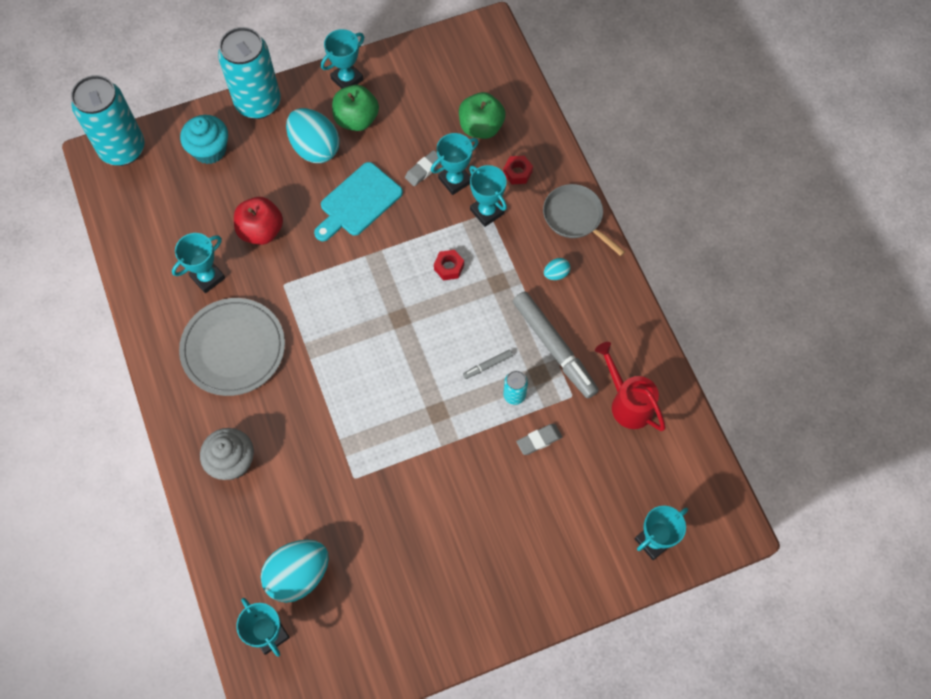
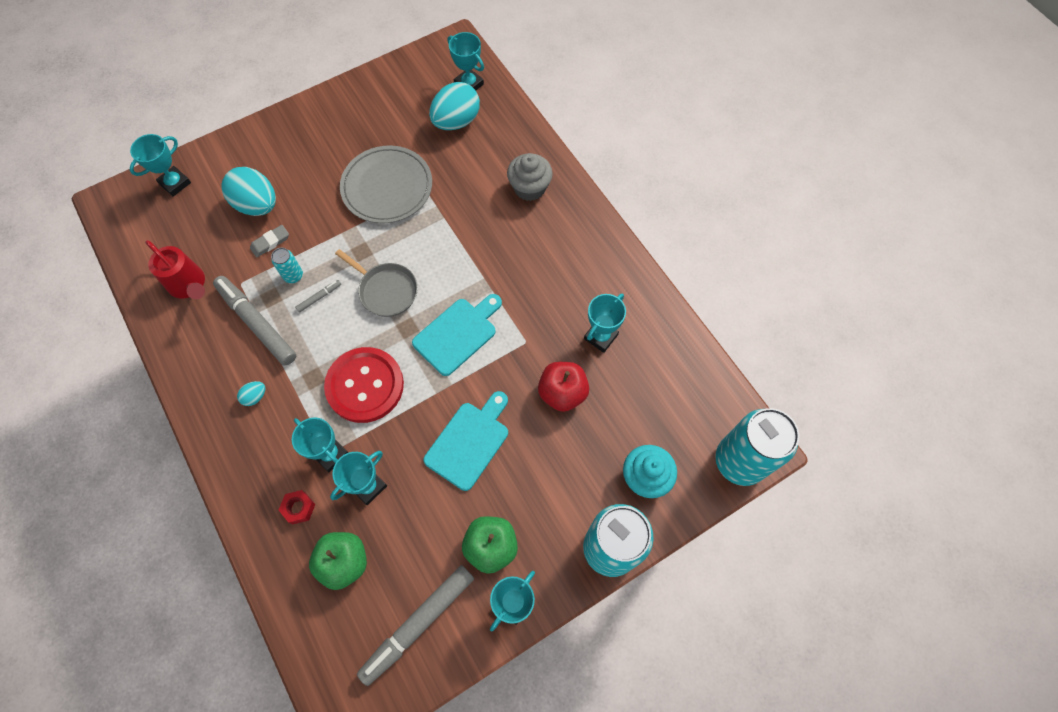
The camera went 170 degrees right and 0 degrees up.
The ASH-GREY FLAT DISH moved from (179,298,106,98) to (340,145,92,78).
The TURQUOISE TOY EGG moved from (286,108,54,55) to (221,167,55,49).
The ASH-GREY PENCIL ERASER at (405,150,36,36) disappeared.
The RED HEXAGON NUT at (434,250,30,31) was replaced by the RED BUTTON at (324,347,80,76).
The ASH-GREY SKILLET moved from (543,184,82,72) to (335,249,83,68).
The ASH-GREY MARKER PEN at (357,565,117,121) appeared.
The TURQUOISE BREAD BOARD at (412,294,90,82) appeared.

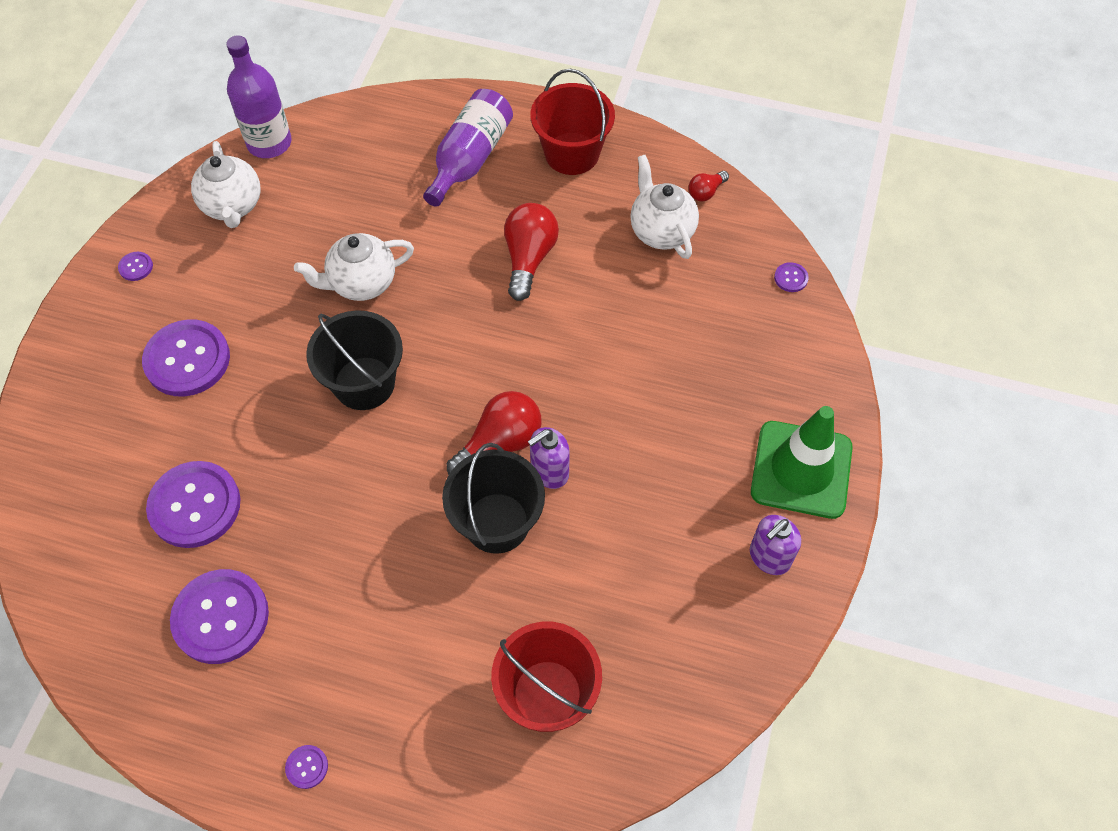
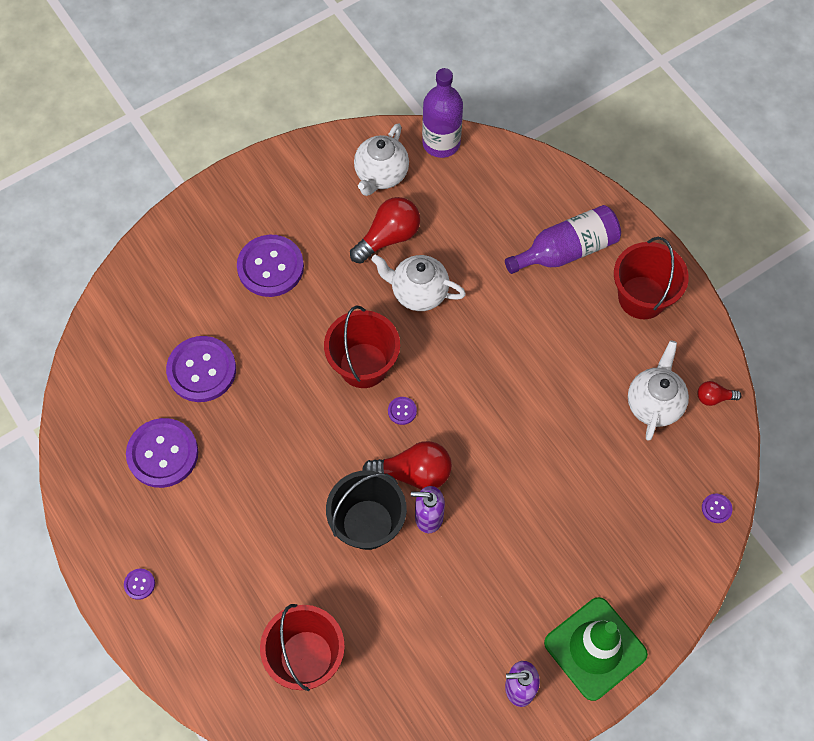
The camera went 40 degrees right and 5 degrees up.
The PURPLE BUTTON moved from (118,252,35,29) to (388,397,29,28).
The JET-BLACK SAND BUCKET at (306,310,97,100) became the RED SAND BUCKET at (324,306,76,82).
The RED LIGHTBULB moved from (504,203,55,98) to (350,197,70,67).

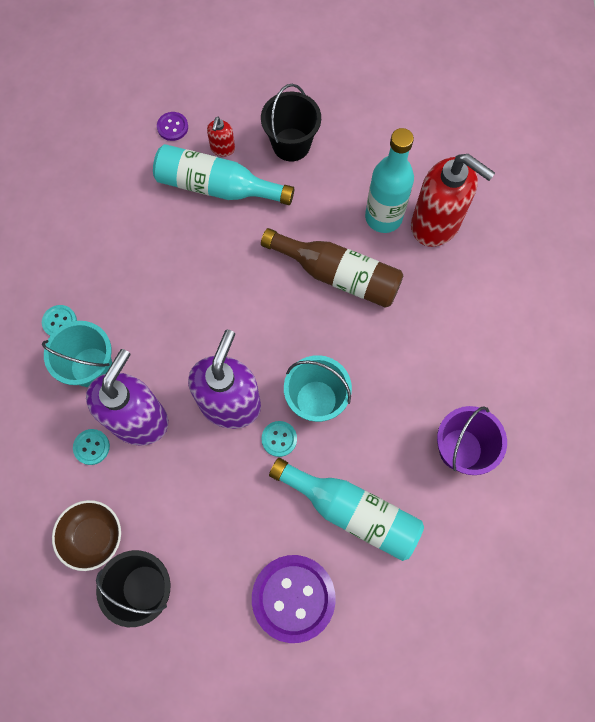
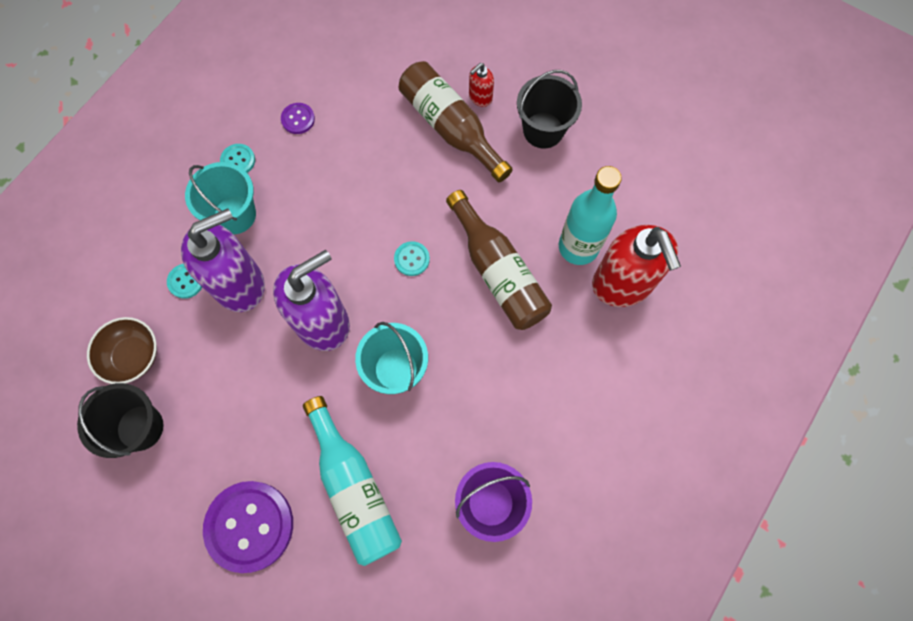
The camera went 35 degrees right and 0 degrees up.
The TURQUOISE BOTTLE at (153,144,141,61) became the RUSSET BOTTLE at (399,61,114,121).
The PURPLE BUTTON moved from (157,112,31,29) to (281,103,34,31).
The TURQUOISE BUTTON moved from (261,421,36,36) to (394,241,36,35).

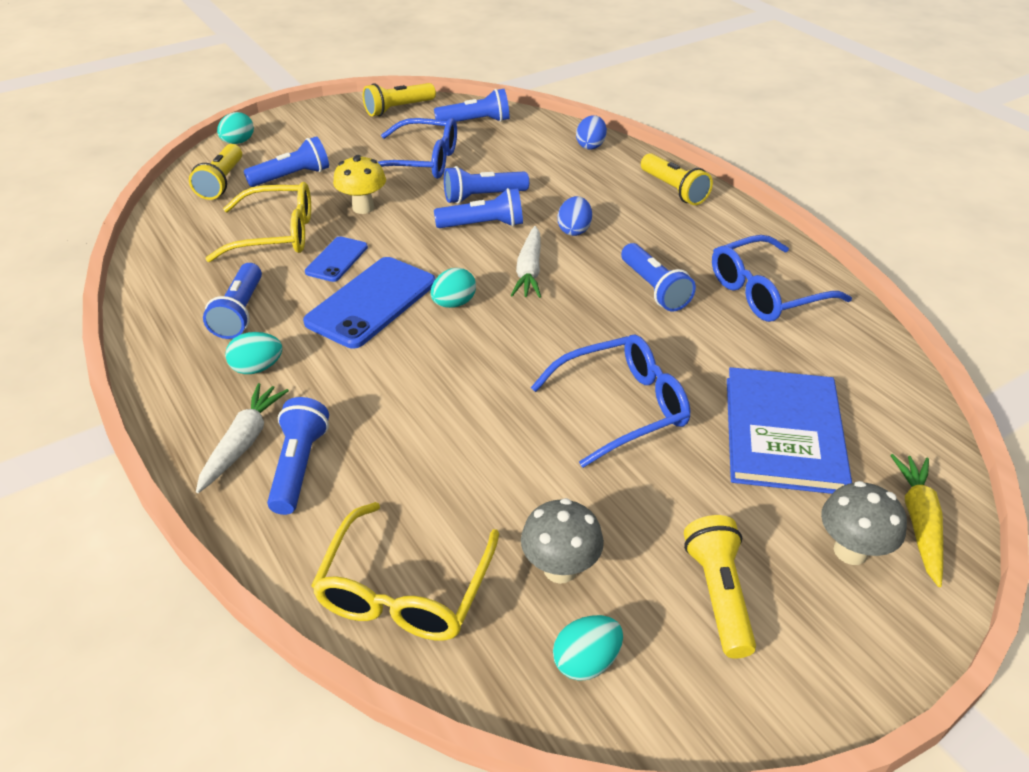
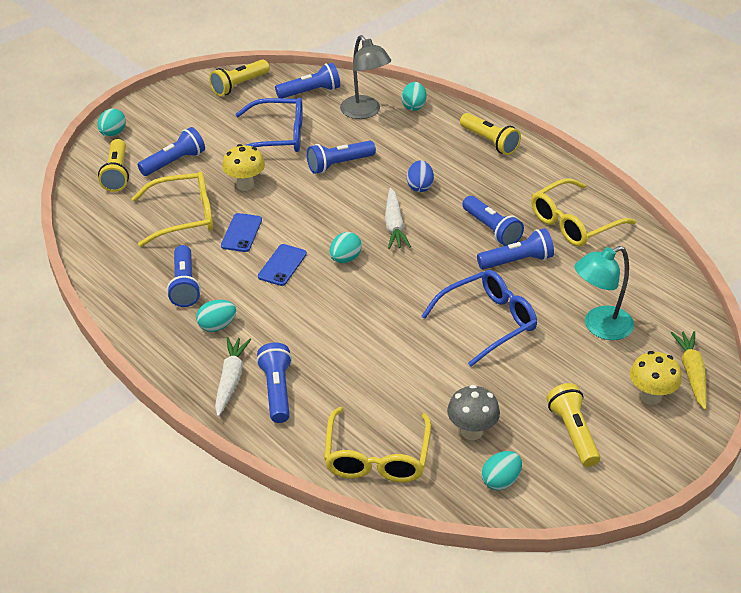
The camera went 10 degrees left and 0 degrees up.
The COBALT PHONE at (303,257,133,91) changed to 0.55 times the size.
The COBALT POCKET TORCH moved from (434,188,89,40) to (477,228,77,42).
The COBALT TOY EGG at (576,115,31,35) became the TURQUOISE TOY EGG at (401,82,26,29).
The COBALT EYEGLASSES at (712,235,140,87) became the GOLDEN EYEGLASSES at (531,178,105,69).
The COBALT HARDCOVER at (727,367,125,127) was replaced by the TURQUOISE READING LAMP at (575,246,59,94).
The ASH-GREY TOADSTOOL at (821,481,86,84) became the GOLDEN TOADSTOOL at (630,351,52,54).
The ASH-GREY READING LAMP at (340,35,51,84) appeared.

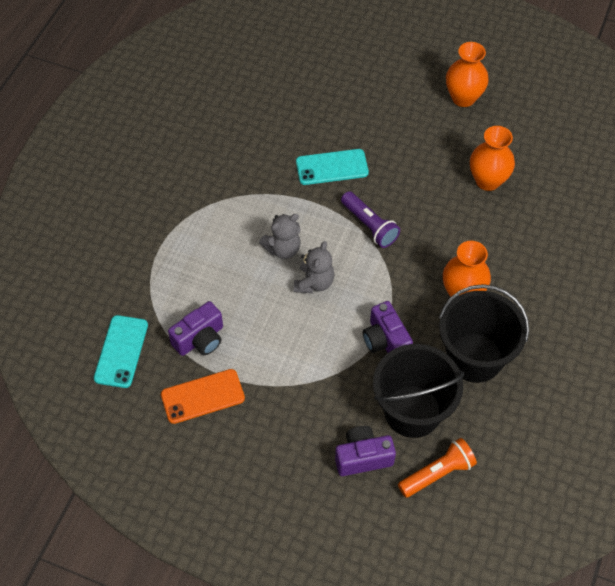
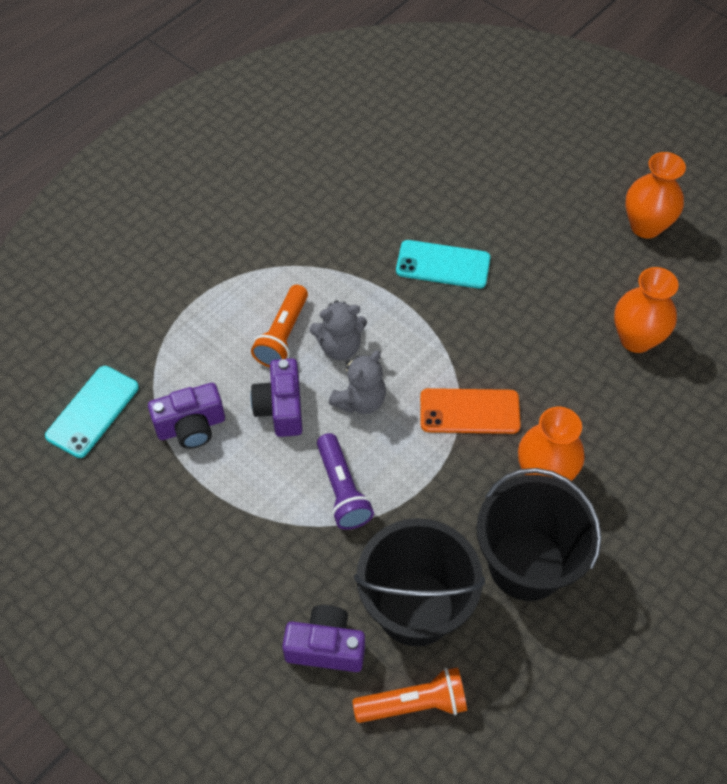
The camera went 20 degrees right and 0 degrees up.
The BRIGHT ORANGE PHONE moved from (161,369,84,55) to (420,388,101,46).
The PURPLE POCKET TORCH moved from (341,191,59,57) to (317,433,57,97).
The PURPLE COMPACT CAMERA moved from (363,301,50,52) to (250,358,52,79).
The BRIGHT ORANGE POCKET TORCH at (251,285,57,82) appeared.

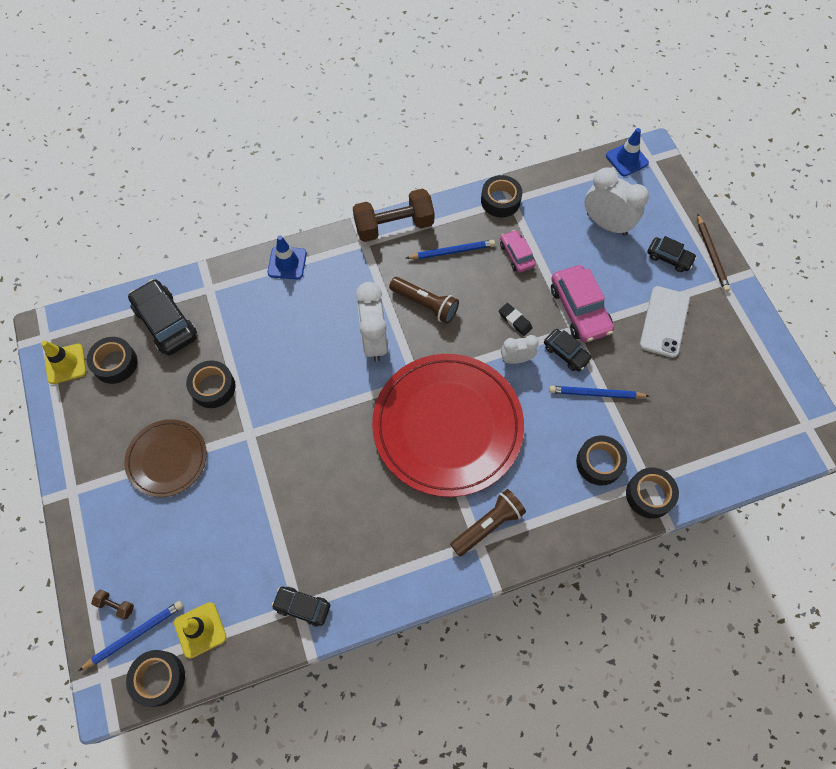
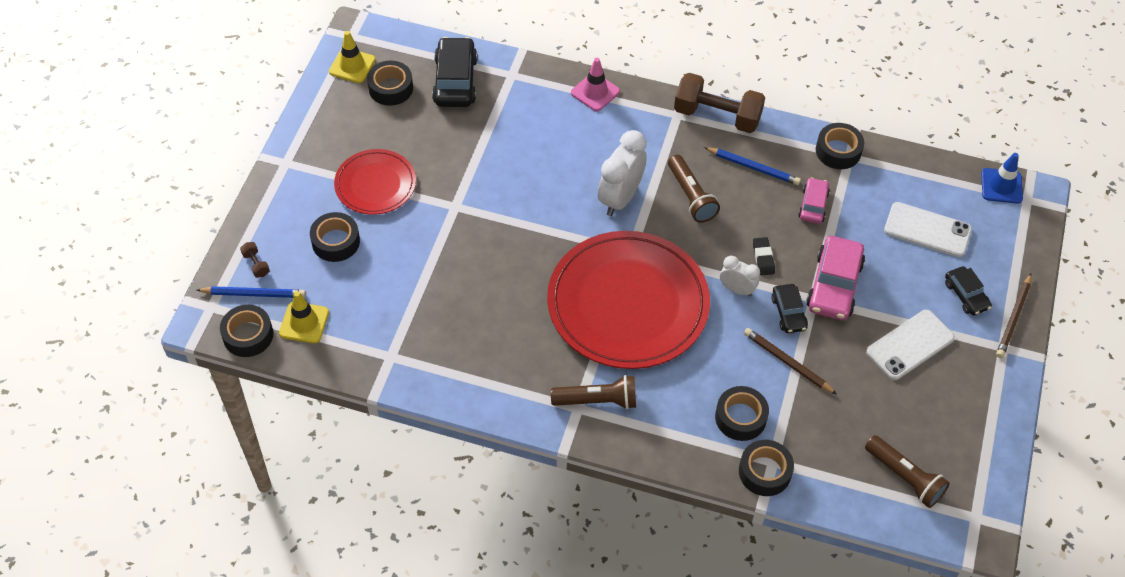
The camera went 35 degrees right and 10 degrees down.
The RUSSET FLAT DISH at (124,419,83,78) became the RED FLAT DISH at (334,149,82,66).
The JET-BLACK TAPE moved from (186,360,50,48) to (310,212,50,50).
The COBALT ROAD CONE at (267,235,40,44) became the ROSY ROAD CONE at (571,58,49,53).
The JET-BLACK AUTOMOBILE at (272,587,58,40) disappeared.
The COBALT PENCIL at (549,386,100,13) became the RUSSET PENCIL at (744,328,93,66).
The WHITE ALARM CLOCK at (585,167,64,69) was replaced by the WHITE PHONE at (884,202,88,55).
The RUSSET POCKET TORCH at (865,435,85,73) appeared.

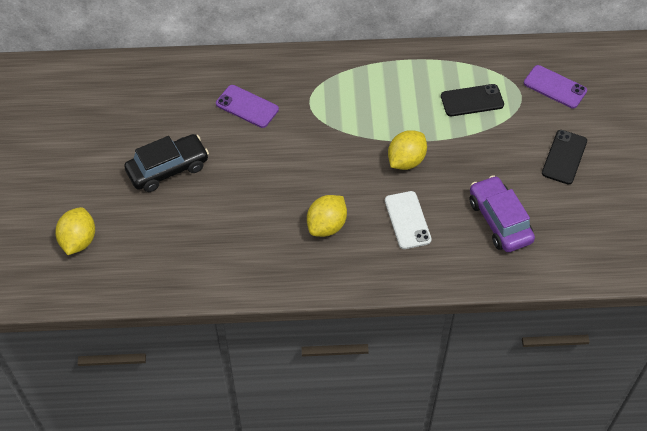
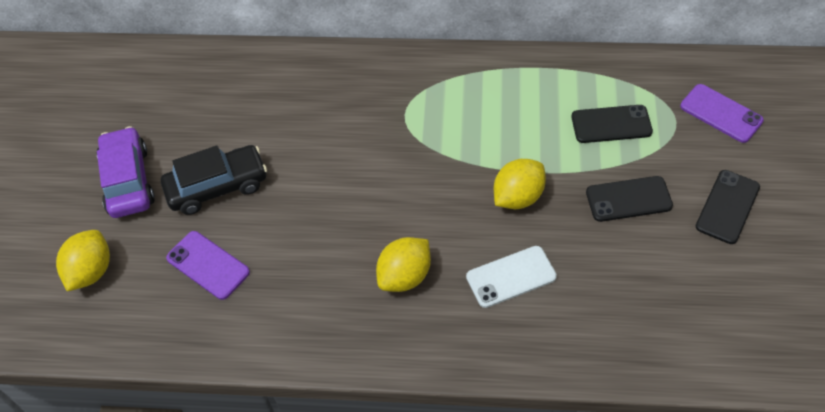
The camera went 10 degrees right and 0 degrees up.
The PURPLE PHONE moved from (216,85,63,43) to (166,231,84,69).
The WHITE PHONE at (385,191,47,58) turned 75 degrees clockwise.
The PURPLE AUTOMOBILE moved from (470,175,65,77) to (97,126,58,92).
The JET-BLACK PHONE at (586,176,87,46) appeared.

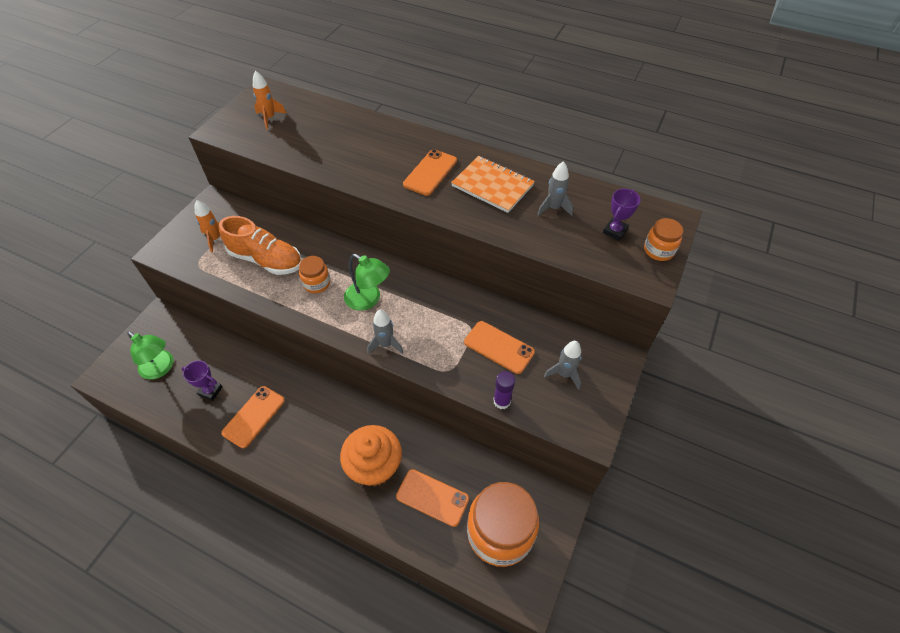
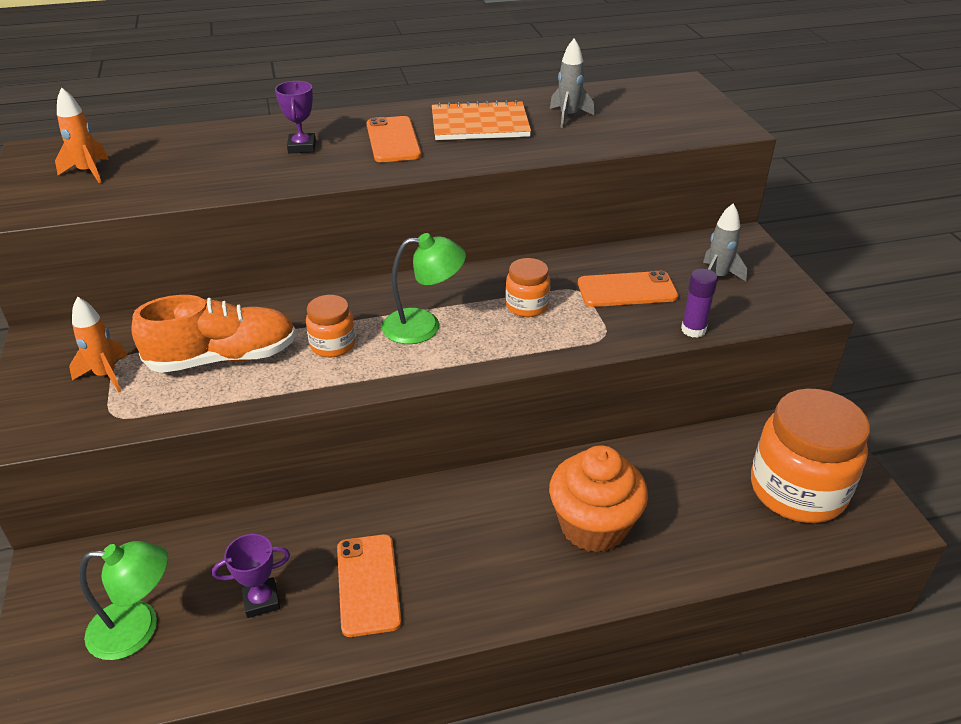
The camera went 40 degrees left and 15 degrees down.
The ASH-GREY TOY ROCKET at (367,309,37,45) disappeared.
The BRIGHT ORANGE PHONE at (396,469,73,58) disappeared.
The PURPLE AWARD CUP moved from (603,189,37,52) to (275,81,41,72).
The BRIGHT ORANGE PRESERVE JAR moved from (644,218,39,43) to (505,258,45,59).

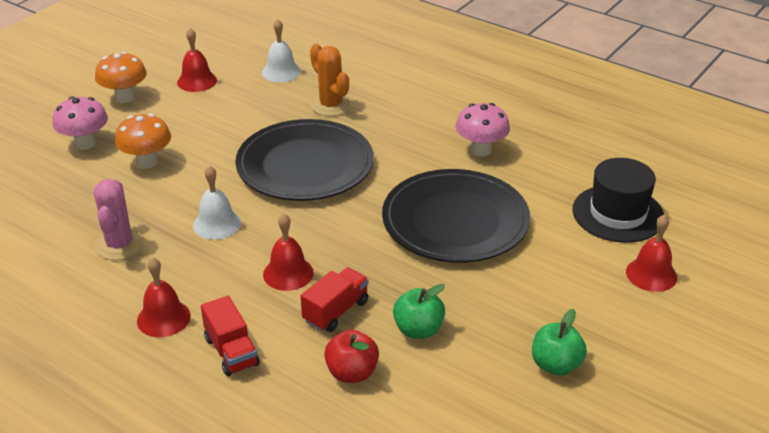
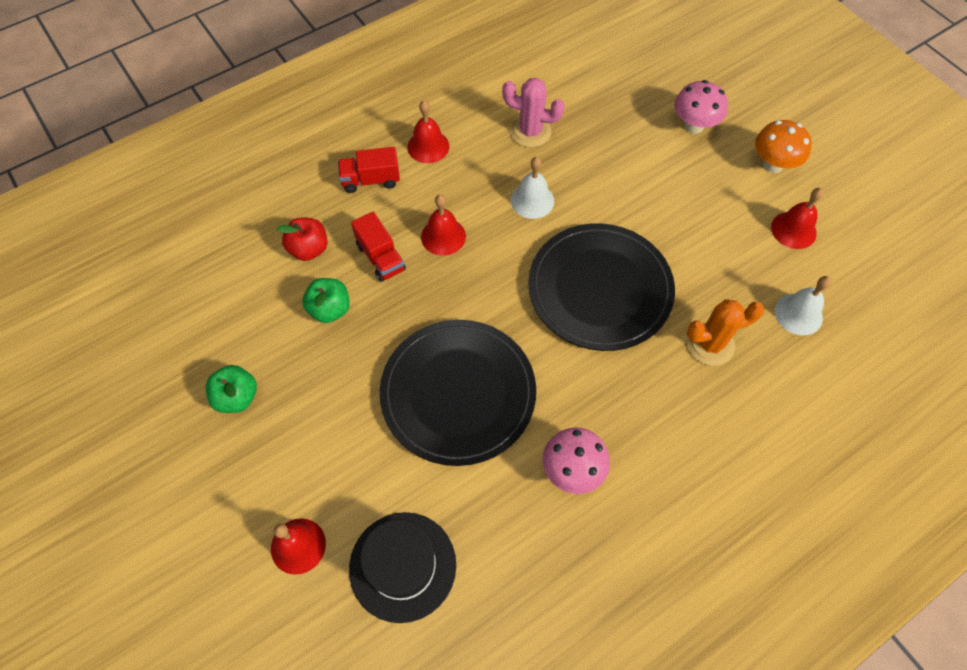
The camera went 110 degrees right and 25 degrees up.
The BRIGHT ORANGE TOADSTOOL at (115,113,56,55) disappeared.

